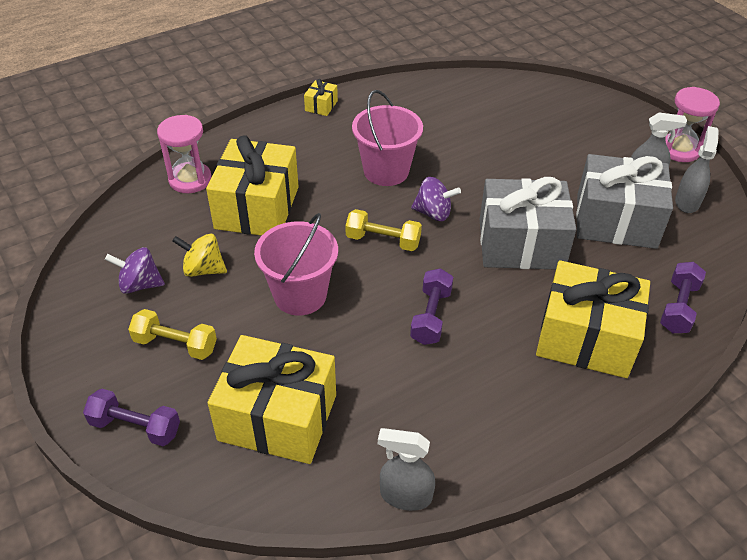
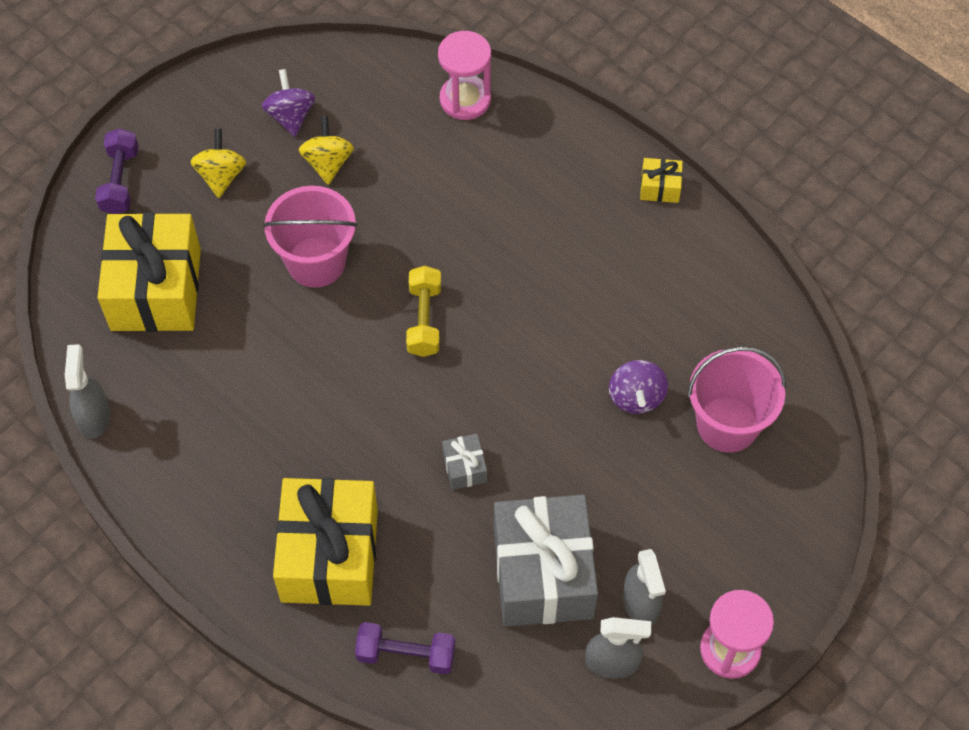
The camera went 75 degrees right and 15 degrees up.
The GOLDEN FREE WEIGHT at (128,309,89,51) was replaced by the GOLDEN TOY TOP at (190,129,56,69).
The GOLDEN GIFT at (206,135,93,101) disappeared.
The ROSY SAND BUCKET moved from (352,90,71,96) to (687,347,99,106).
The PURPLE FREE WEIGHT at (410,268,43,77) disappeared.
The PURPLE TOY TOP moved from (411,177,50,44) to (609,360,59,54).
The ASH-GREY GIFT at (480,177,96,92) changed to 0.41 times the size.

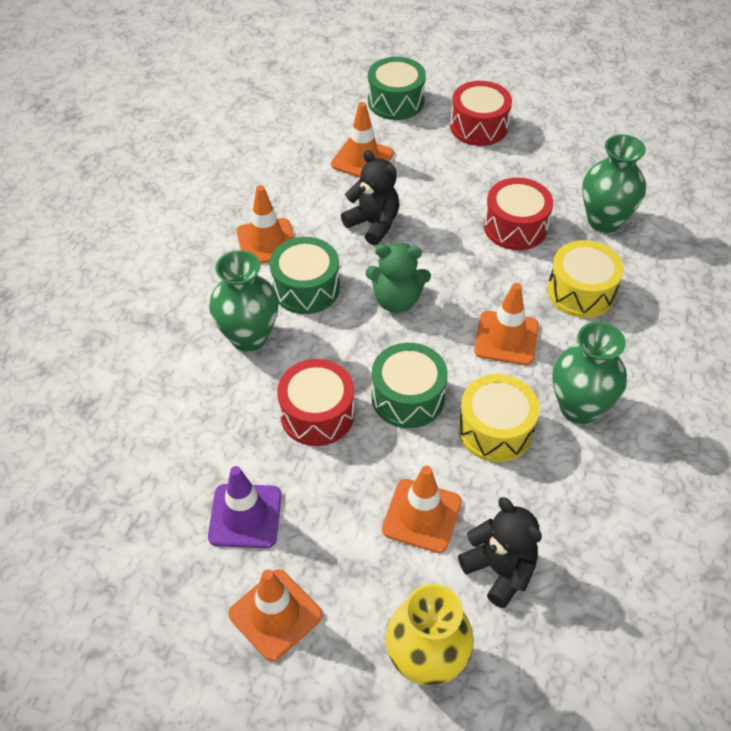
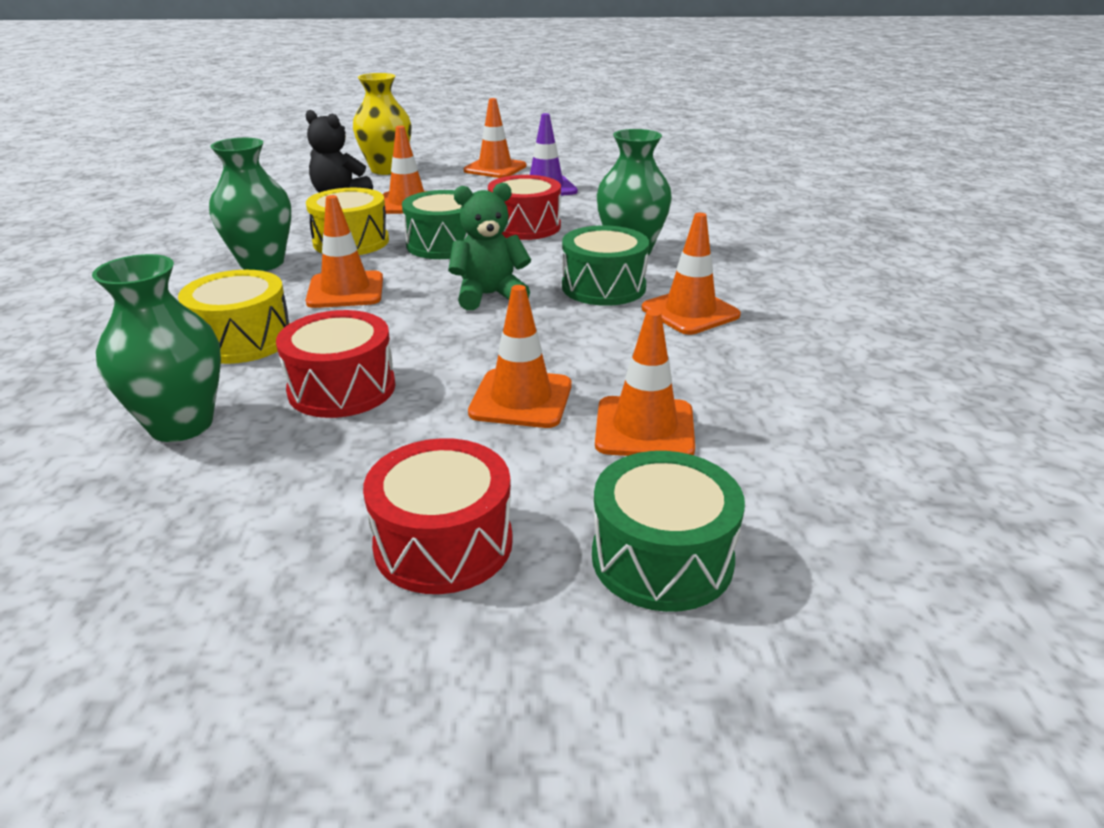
The camera went 160 degrees right and 20 degrees down.
The JET-BLACK TEDDY at (341,150,59,96) disappeared.
The BRIGHT ORANGE ROAD CONE at (468,285,104,143) appeared.

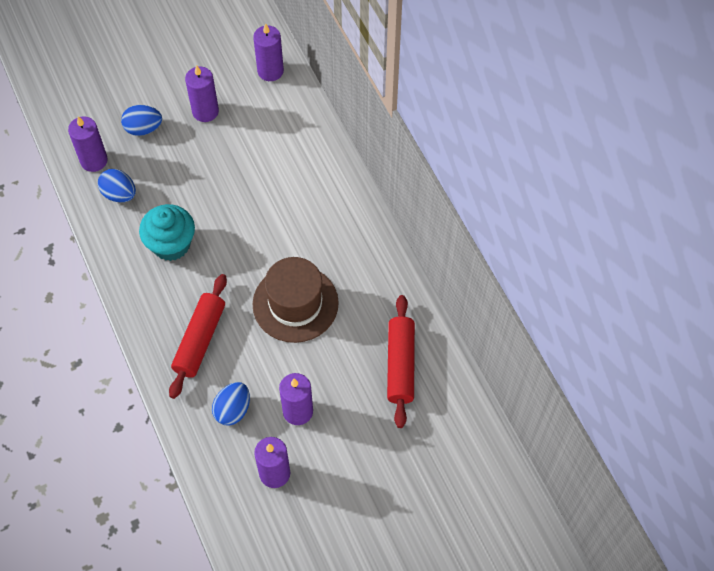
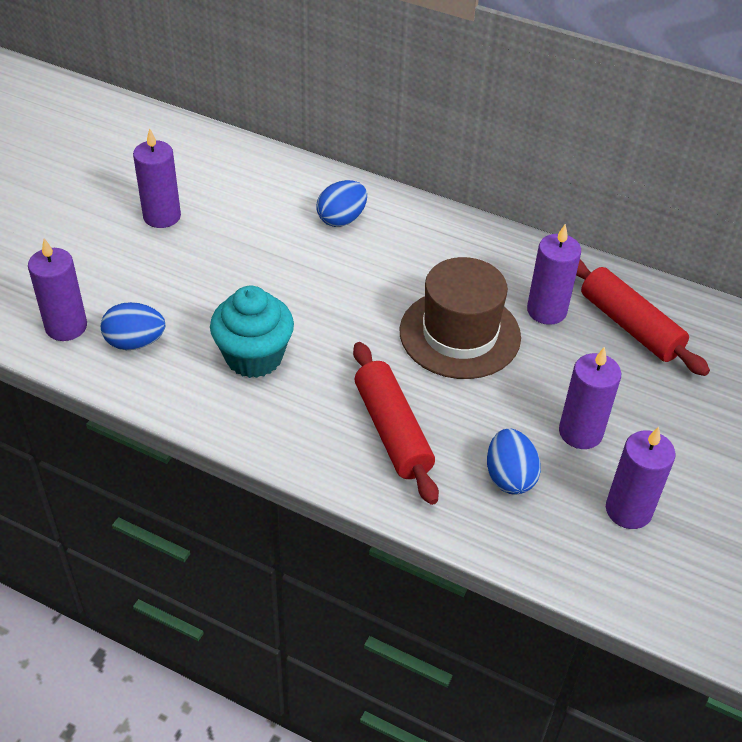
The camera went 40 degrees left and 15 degrees down.
The COBALT TOY EGG moved from (121,105,41,31) to (316,180,51,47).
The PURPLE PILLAR CANDLE moved from (253,23,31,58) to (527,224,54,101).

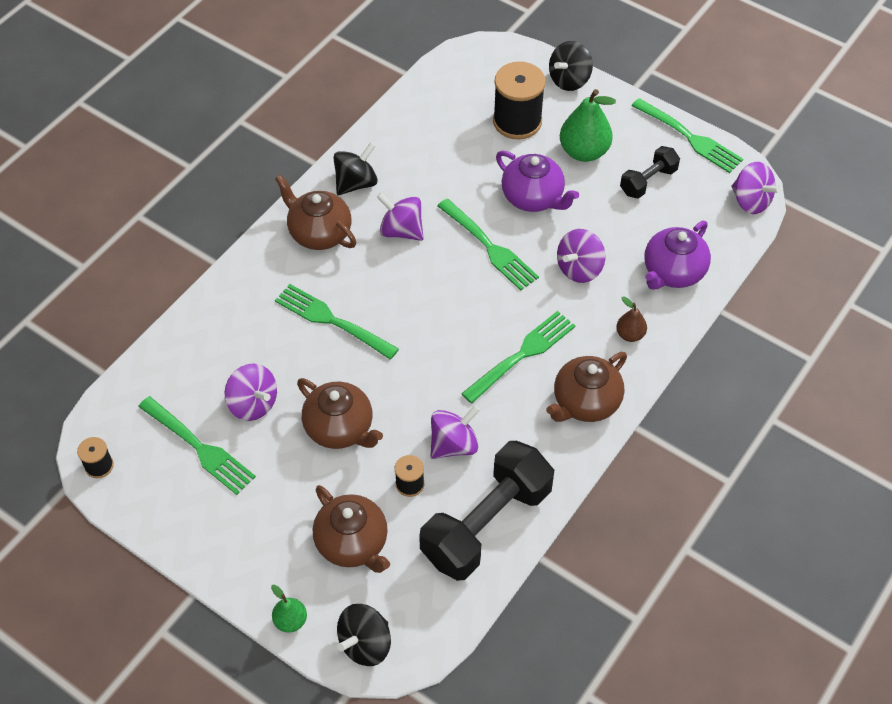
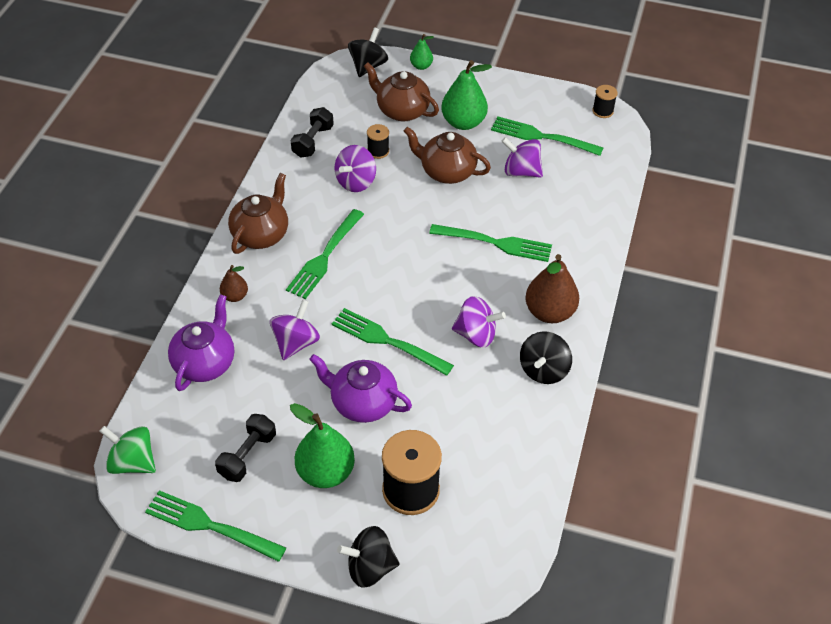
The camera went 160 degrees right and 5 degrees down.
The RUSSET TEA POT at (275,175,81,75) was replaced by the RUSSET PEAR FRUIT at (525,254,54,69).
The JET-BLACK FREE WEIGHT at (419,441,135,140) changed to 0.51 times the size.
The JET-BLACK TOY TOP at (549,41,44,50) turned 120 degrees counterclockwise.
The PURPLE TOY TOP at (731,162,50,52) became the GREEN TOY TOP at (99,426,57,48).
The GREEN PEAR FRUIT at (441,60,51,70) appeared.

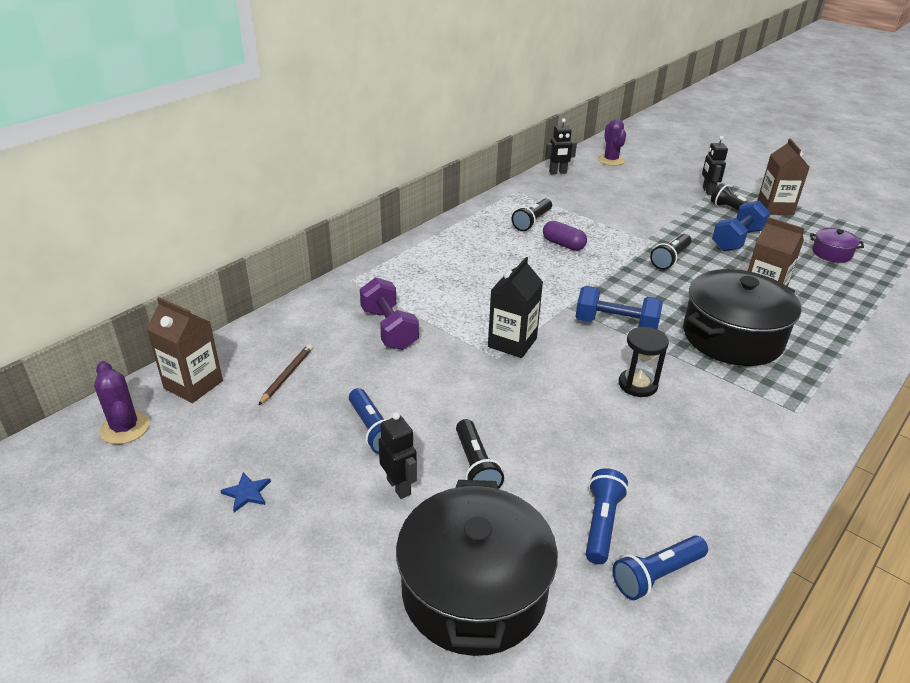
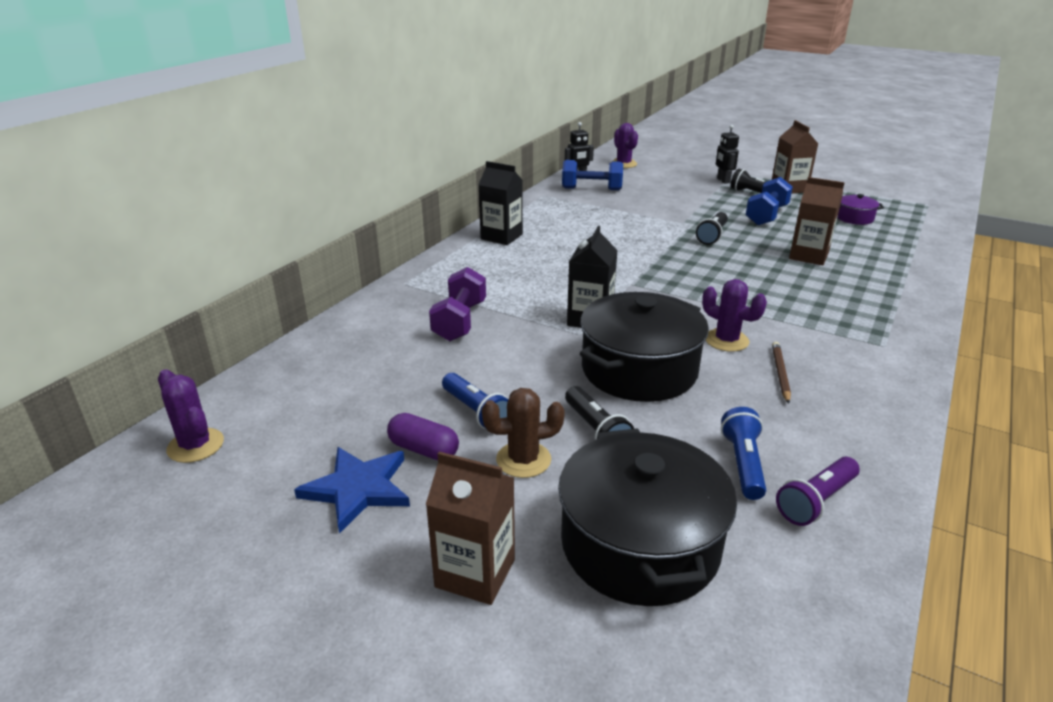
The camera went 10 degrees left and 5 degrees down.
The RUSSET JUICE CARTON moved from (147,297,76,106) to (426,452,89,153).
The COBALT FIVE-POINTED STAR at (220,472,51,40) changed to 2.07 times the size.
The RUSSET PENCIL moved from (258,344,55,61) to (772,342,19,62).
The PURPLE FREE WEIGHT at (360,277,59,73) turned 45 degrees clockwise.
The JET-BLACK TOY ROBOT at (378,412,39,87) was replaced by the RUSSET PRICKLY PLANT at (482,388,83,90).
The JET-BLACK POCKET TORCH at (512,199,40,32) disappeared.
The PURPLE CAPSULE moved from (543,221,44,30) to (387,413,72,47).
The COBALT FREE WEIGHT moved from (575,286,88,43) to (562,160,61,30).
The COBALT POCKET TORCH at (613,536,95,64) became the PURPLE POCKET TORCH at (776,457,84,69).
The JET-BLACK SAND TIMER at (619,327,50,70) was replaced by the PURPLE PRICKLY PLANT at (702,279,65,73).
The JET-BLACK COOKING POT moved from (683,269,118,97) to (580,292,129,110).
The JET-BLACK JUICE CARTON at (478,161,45,84) appeared.

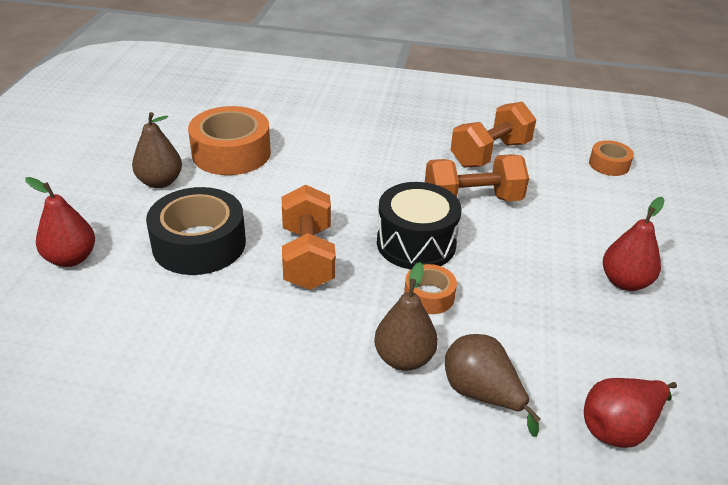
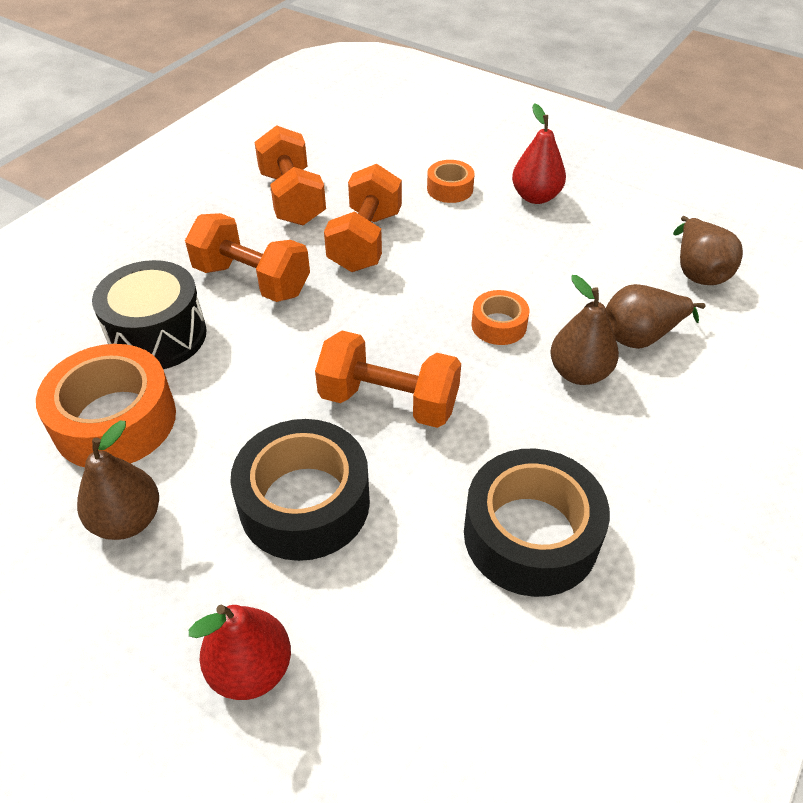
The camera went 65 degrees left and 10 degrees up.
The JET-BLACK TOY DRUM moved from (377,182,85,87) to (92,260,115,109).
The RED PEAR FRUIT at (584,378,93,70) became the RUSSET PEAR FRUIT at (673,216,70,69).
The BRIGHT ORANGE TAPE moved from (589,140,45,36) to (427,160,48,43).
The BRIGHT ORANGE FREE WEIGHT at (185,213,125,89) appeared.
The JET-BLACK TAPE at (464,448,146,149) appeared.

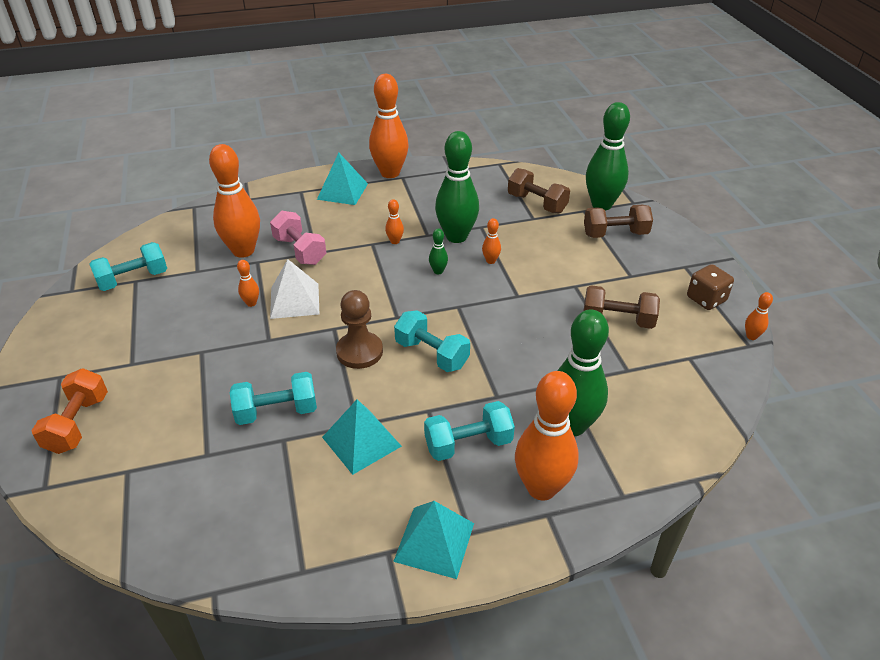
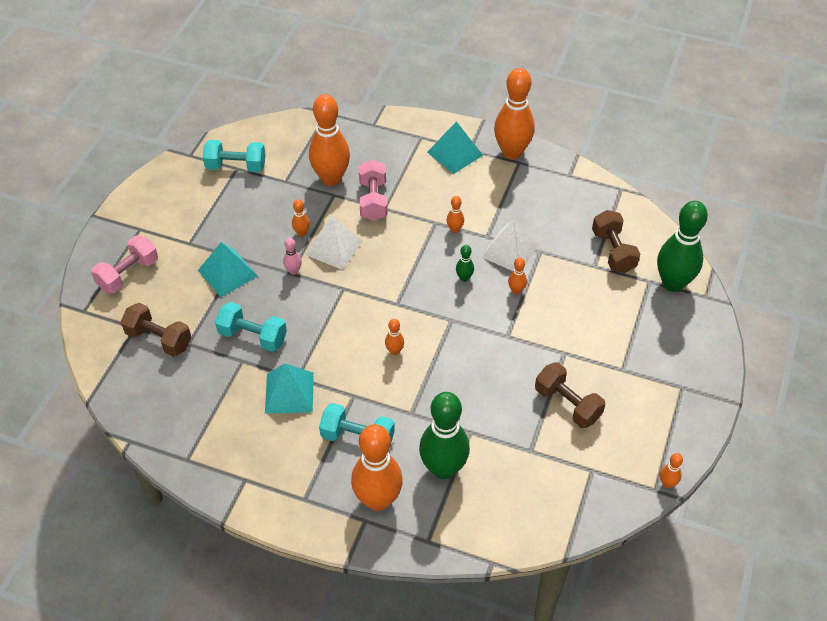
The camera went 35 degrees right and 10 degrees up.
The BRIGHT ORANGE FREE WEIGHT at (31,368,77,86) became the ROSY FREE WEIGHT at (91,235,67,58).
The RUSSET PAWN at (336,290,47,79) disappeared.
The TURQUOISE SOLID PYRAMID moved from (393,501,81,78) to (198,242,60,55).
The TURQUOISE FREE WEIGHT at (394,310,76,62) was replaced by the BRIGHT ORANGE TENPIN at (385,319,19,36).
The GREEN TENPIN at (435,131,44,112) was replaced by the WHITE SOLID PYRAMID at (481,220,58,51).
The RUSSET FREE WEIGHT moved from (584,205,69,33) to (121,303,70,54).
The RUSSET DIE at (687,264,47,46) disappeared.
The ROSY TENPIN at (283,238,19,37) appeared.

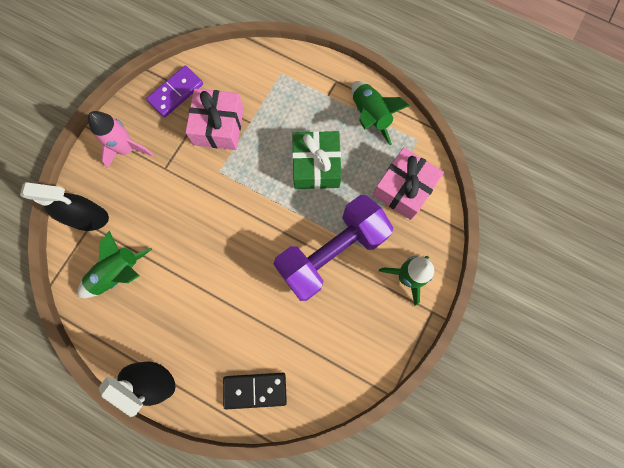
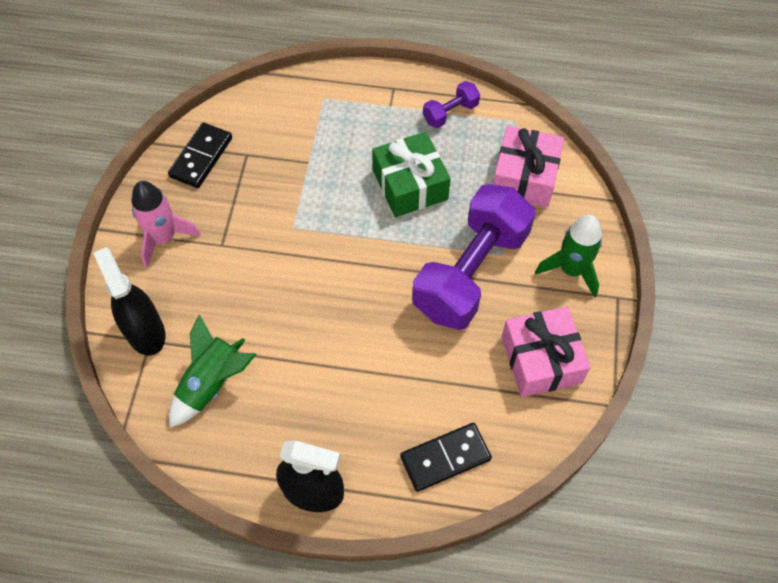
The camera went 20 degrees left and 15 degrees down.
The JET-BLACK SPRAY CLEANER at (20,182,89,49) turned 105 degrees counterclockwise.
The PURPLE DOMINO TILE at (146,66,57,51) became the JET-BLACK DOMINO TILE at (168,123,64,65).
The ROSY GIFT moved from (185,89,59,61) to (502,306,89,91).
The GREEN TOY ROCKET at (352,81,58,64) was replaced by the PURPLE FREE WEIGHT at (423,81,57,47).

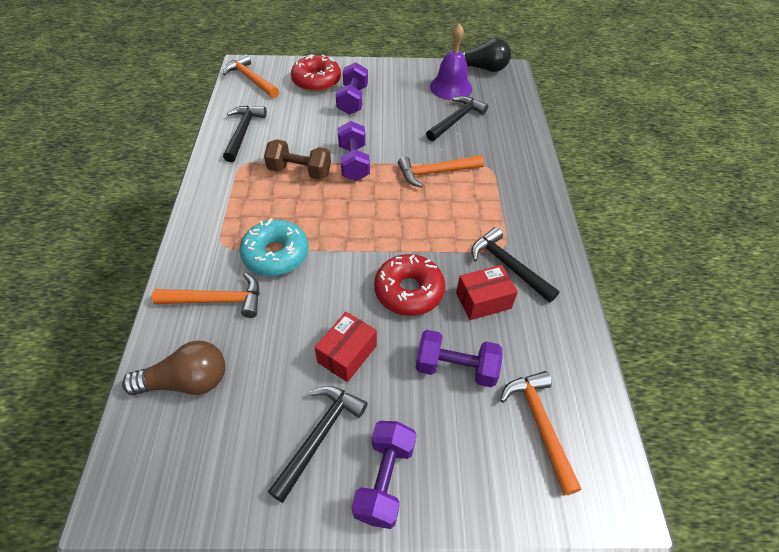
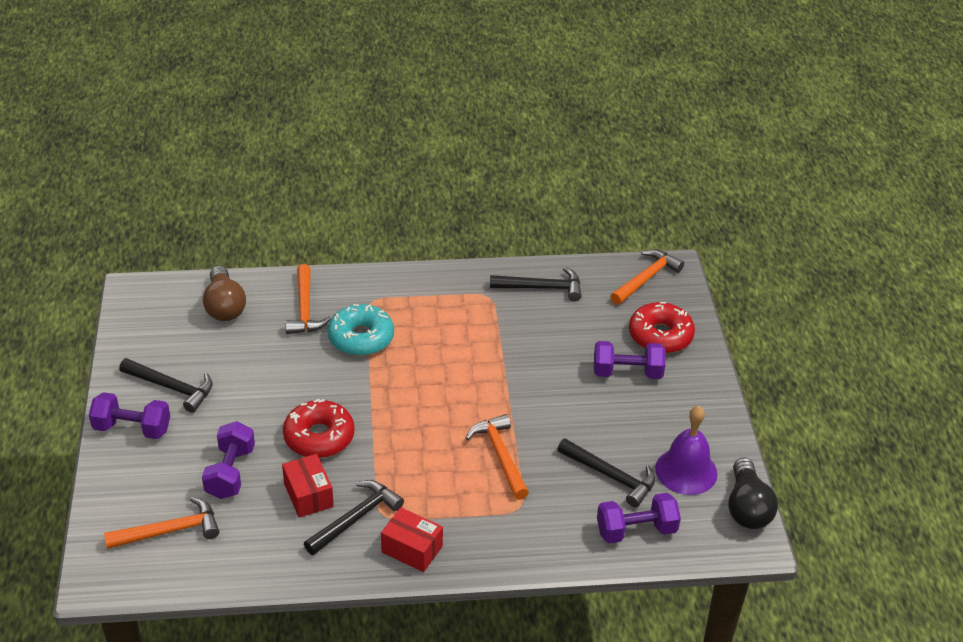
The camera went 85 degrees right and 10 degrees down.
The RUSSET FREE WEIGHT at (264,139,67,41) disappeared.
The RED BOX moved from (315,312,62,70) to (381,507,62,65).
The PURPLE FREE WEIGHT moved from (337,121,33,60) to (597,493,84,50).

